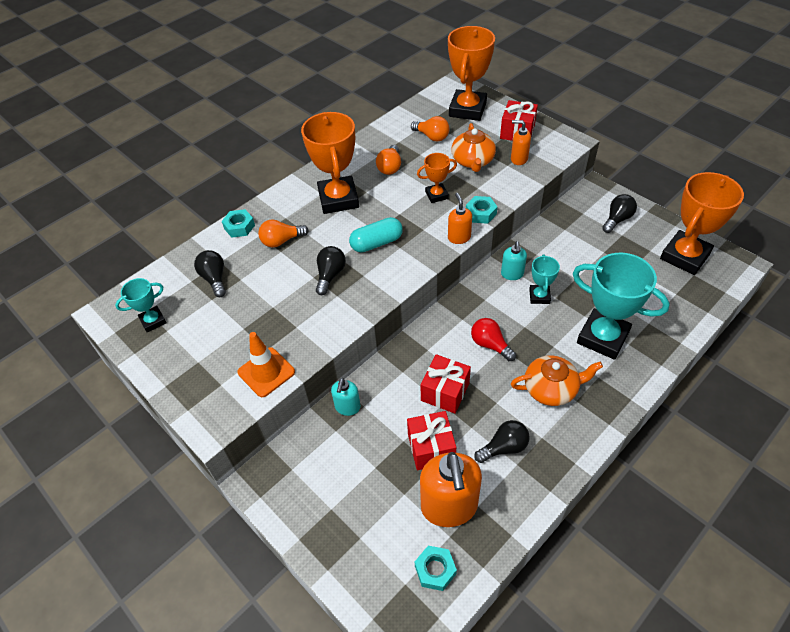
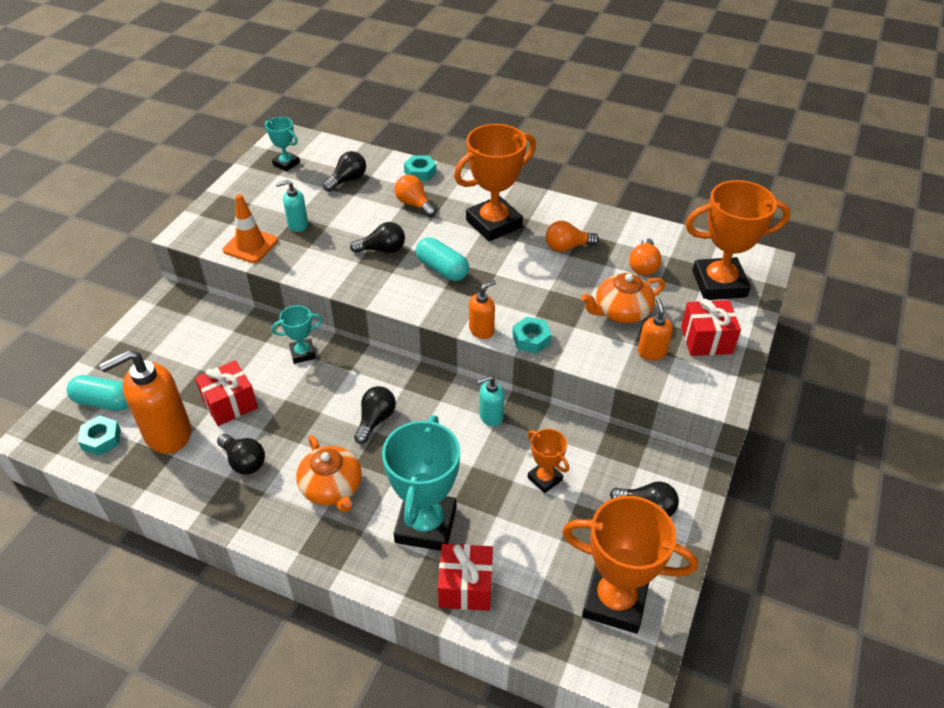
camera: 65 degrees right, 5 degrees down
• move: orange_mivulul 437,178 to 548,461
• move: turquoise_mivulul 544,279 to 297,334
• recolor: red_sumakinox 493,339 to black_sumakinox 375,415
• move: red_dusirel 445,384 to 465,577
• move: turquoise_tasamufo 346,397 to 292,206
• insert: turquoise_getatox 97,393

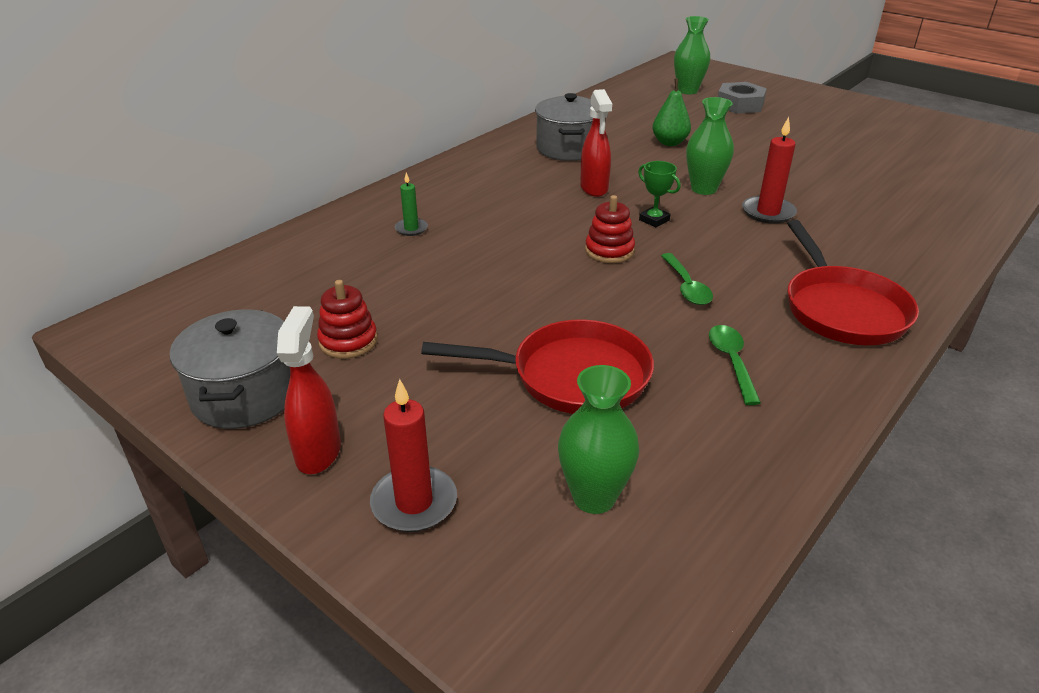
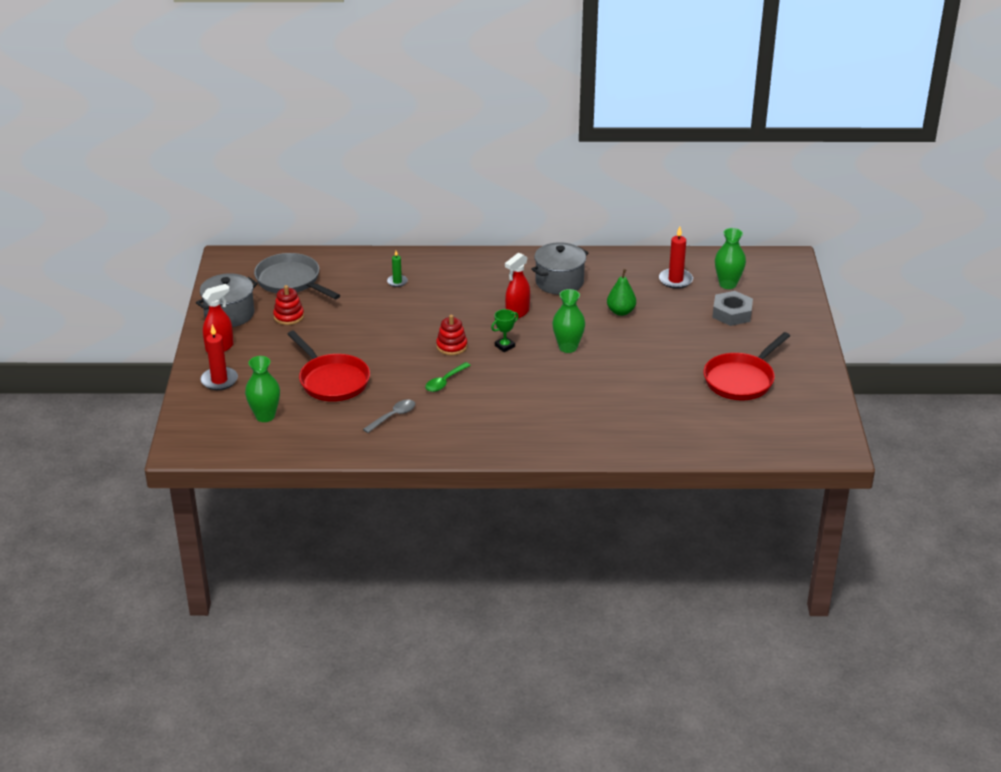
camera: 50 degrees right, 0 degrees up
• move: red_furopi 769,170 to 676,258
• rotate: green_mivulul 659,194 = 505,330 45 degrees clockwise
• move: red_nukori 853,282 to 746,366
• recolor: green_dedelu 735,365 to grey_dedelu 389,416
• insert: grey_nukori 297,276

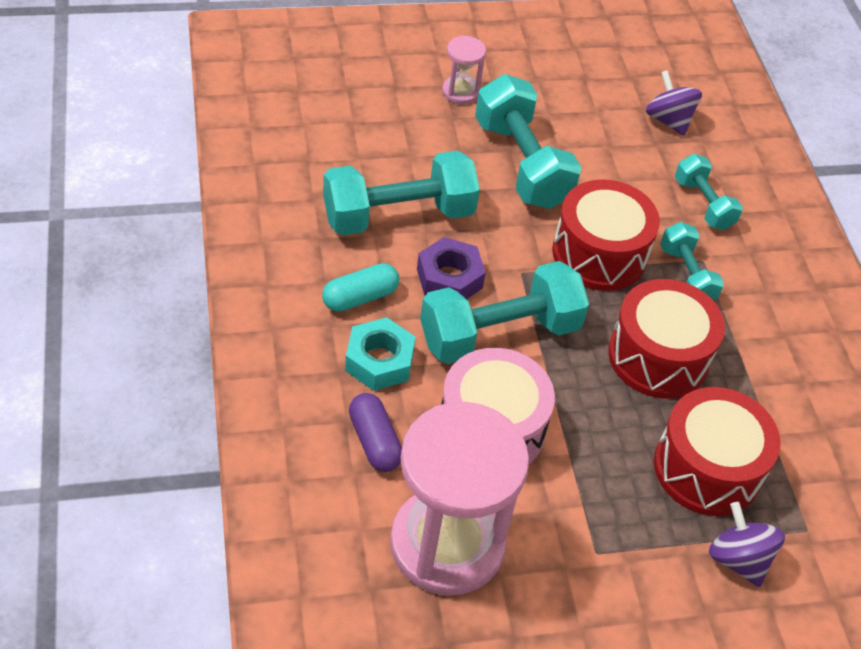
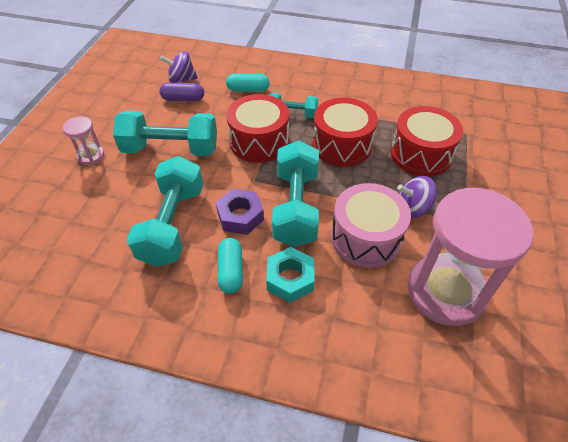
camera: 60 degrees left, 0 degrees up
• replace: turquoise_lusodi 709,192 to turquoise_getatox 248,82
• move: purple_getatox 375,432 to 182,92
• move: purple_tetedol 747,544 to 417,197

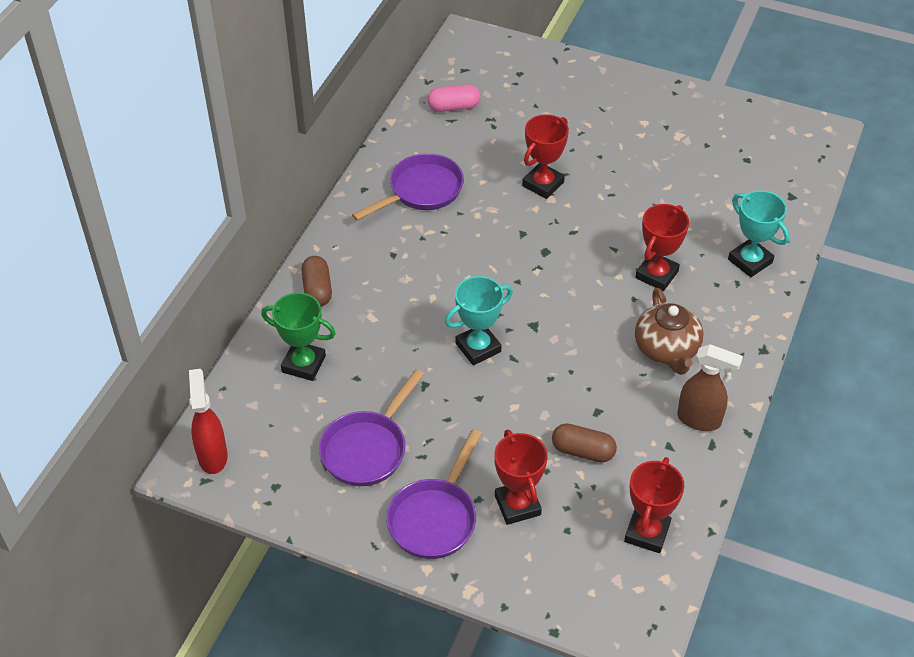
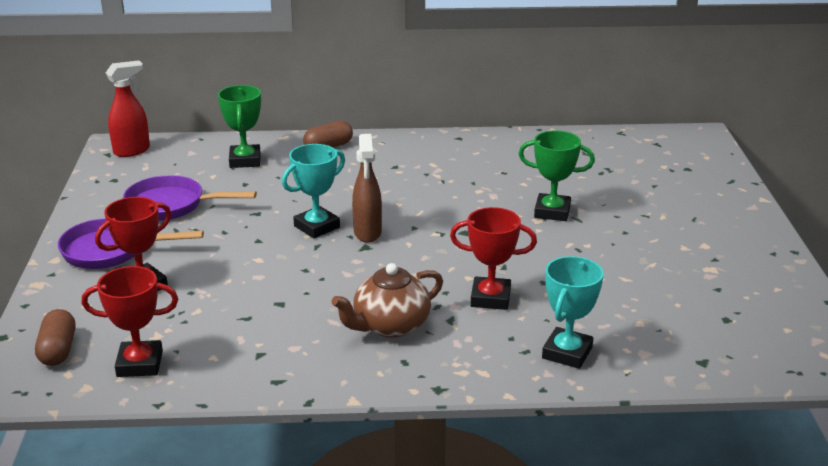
camera: 65 degrees right, 20 degrees down
• delete: pink_getatox 454,98
• recolor: red_mivulul 545,156 to green_mivulul 557,175
• delete: purple_nukori 408,187
• rotate: turquoise_mivulul 479,320 = 313,191 75 degrees counterclockwise
• move: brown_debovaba 710,387 to 367,188
• move: brown_getatox 584,443 to 55,337

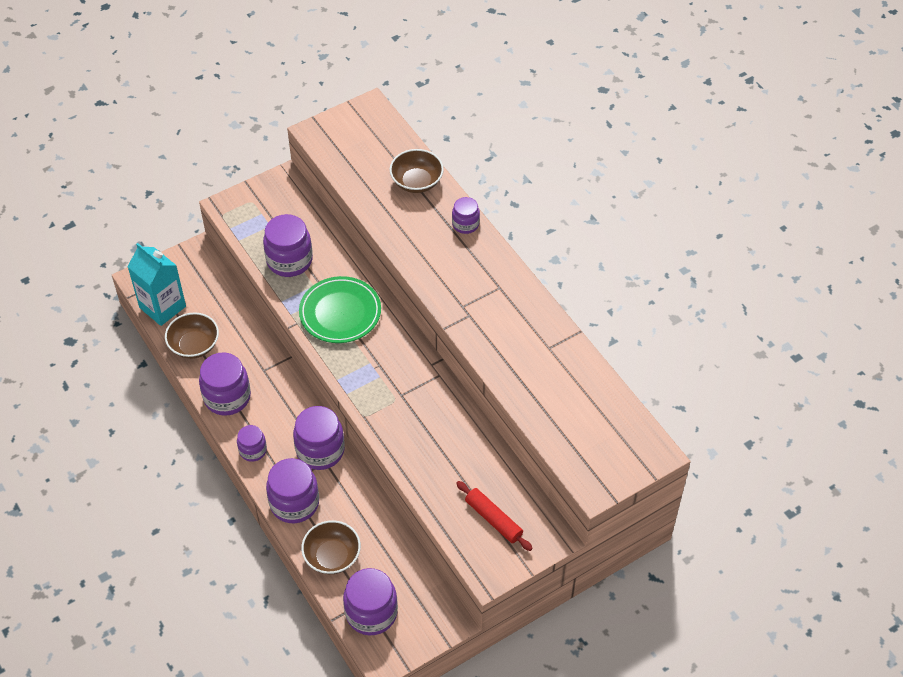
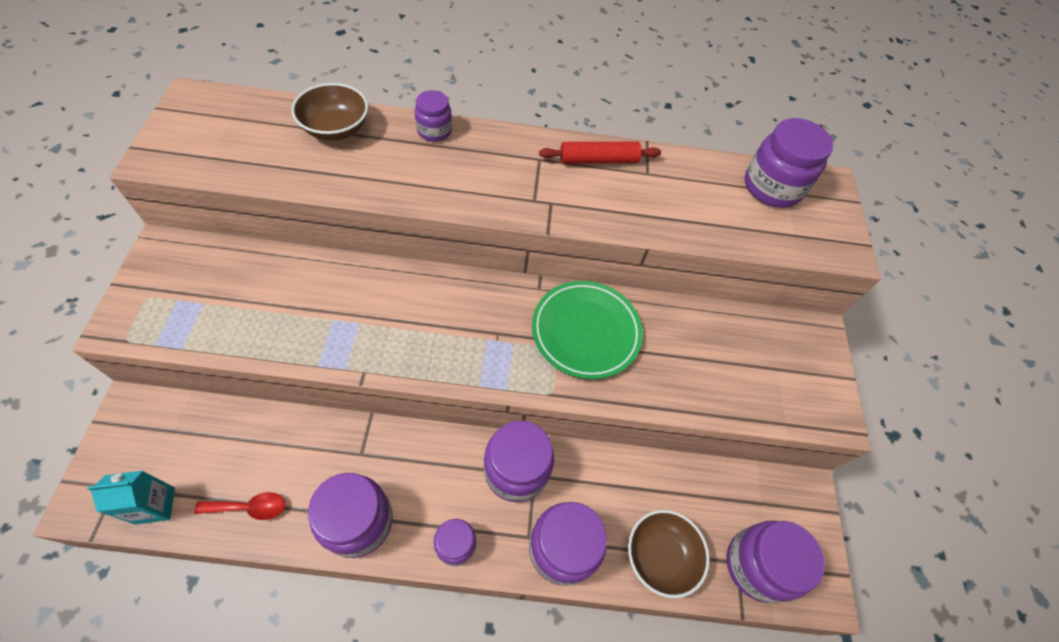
camera: 60 degrees left, 5 degrees up
• move: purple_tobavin 288,245 to 789,163
• resize: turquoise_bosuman 156,284 = 131,498 x0.62
• move: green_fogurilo 340,309 to 587,330
• replace: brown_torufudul 192,336 to red_dedelu 239,506
• move: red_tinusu 494,516 to 600,153

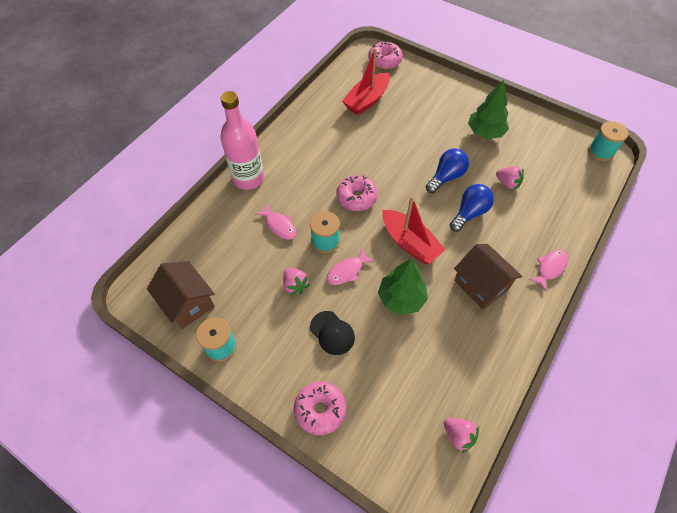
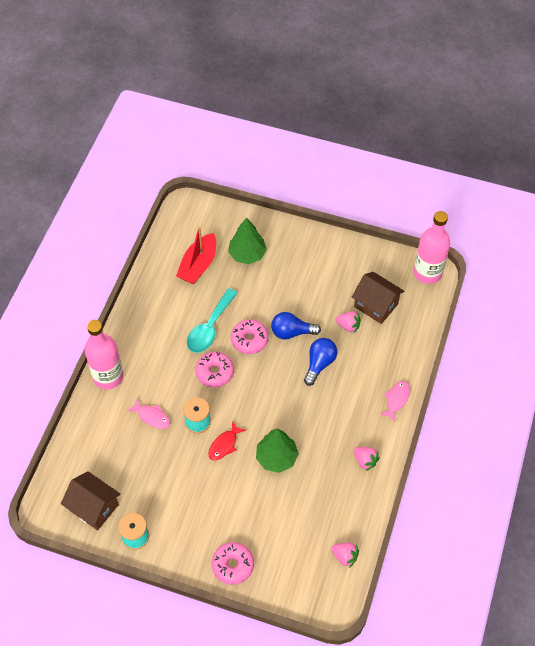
camera: 15 degrees left, 0 degrees up
• move: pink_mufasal 385,55 to 250,336
• move: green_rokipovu 488,109 to 247,241
• replace: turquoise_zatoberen 608,141 to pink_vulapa 432,247
• rotate: blue_sumakinox 447,170 = 296,326 120 degrees counterclockwise
• delete: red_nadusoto 414,230
• move: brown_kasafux 488,277 to 378,298
• recolor: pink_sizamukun 350,266 to red_sizamukun 227,440
• move: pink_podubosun 296,282 to 367,459
• delete: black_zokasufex 332,333
• insert: turquoise_dedelu 212,320

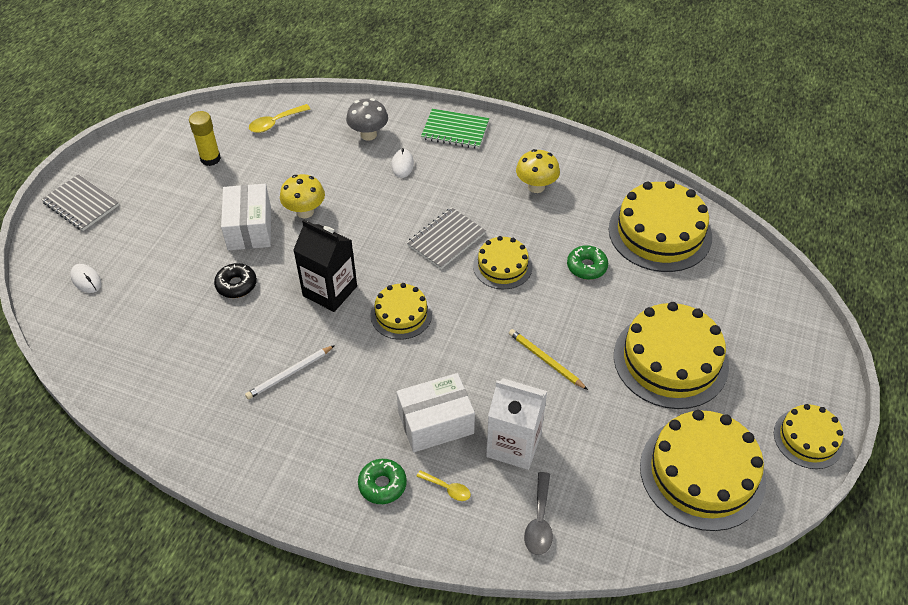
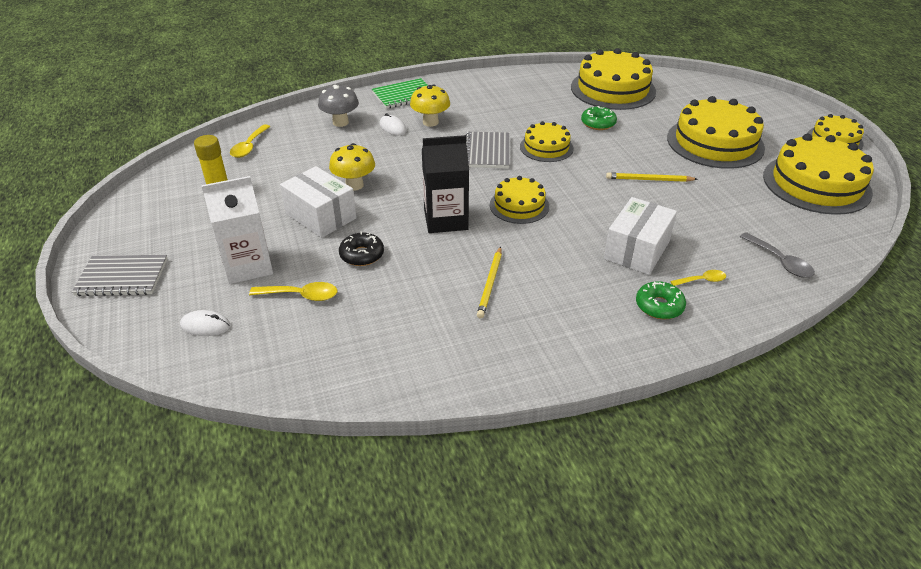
camera: 40 degrees left, 10 degrees down
• move: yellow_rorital 538,171 to 430,105
• recolor: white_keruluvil 290,372 to yellow_keruluvil 489,282
• move: white_bosuman 516,424 to 237,230
• insert: yellow_dedelu 293,291

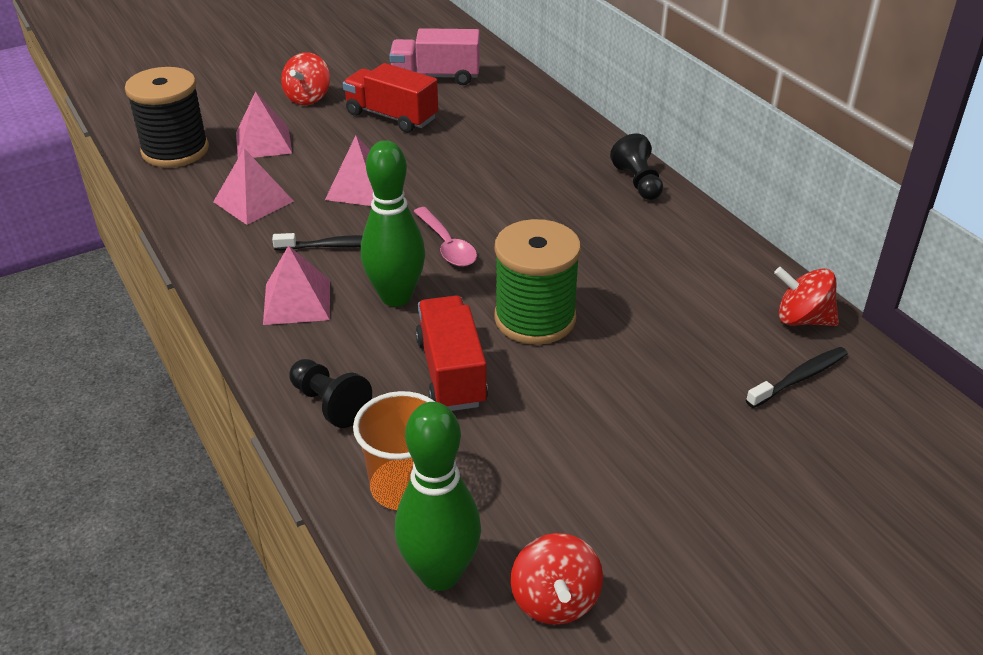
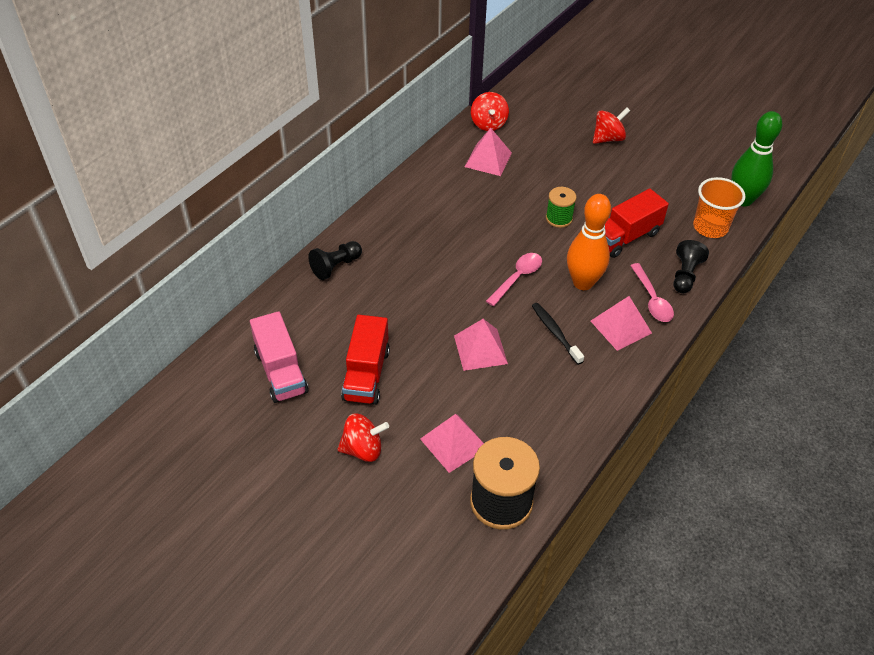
camera: 115 degrees left, 10 degrees up
• move: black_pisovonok 636,166 to 335,260
• recolor: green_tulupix 393,223 to orange_tulupix 589,242
• move: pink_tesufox 253,186 to 488,152
• resize: green_zatoberen 537,282 = 561,207 x0.55
• delete: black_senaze 797,377
• move: red_tetedol 557,579 to 611,126
• insert: pink_dedelu 652,292

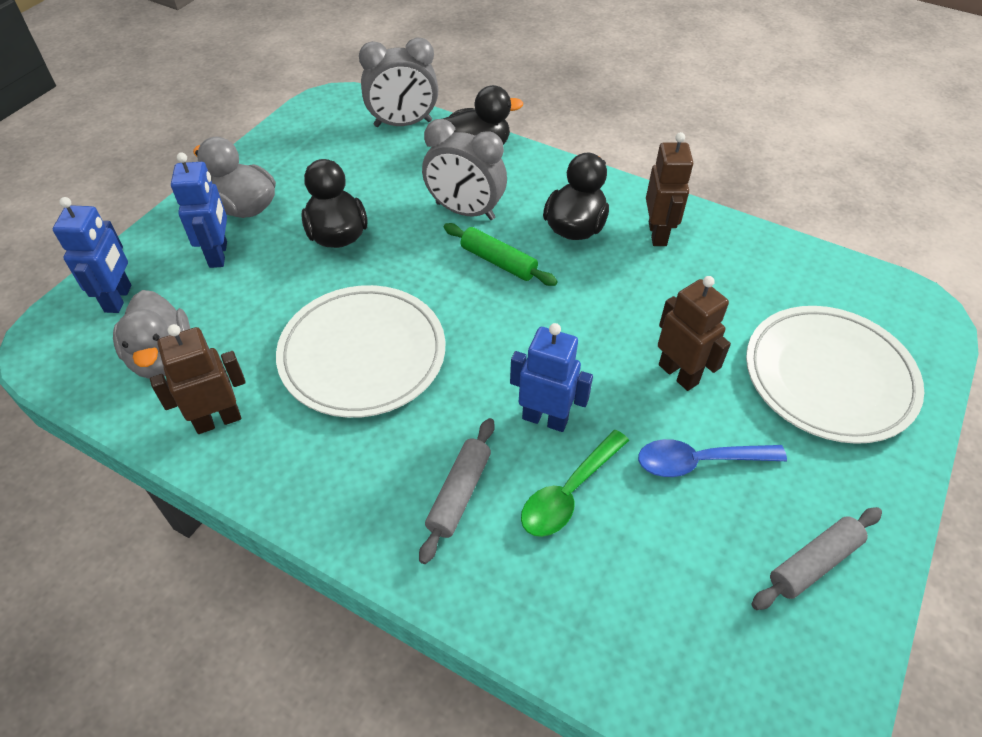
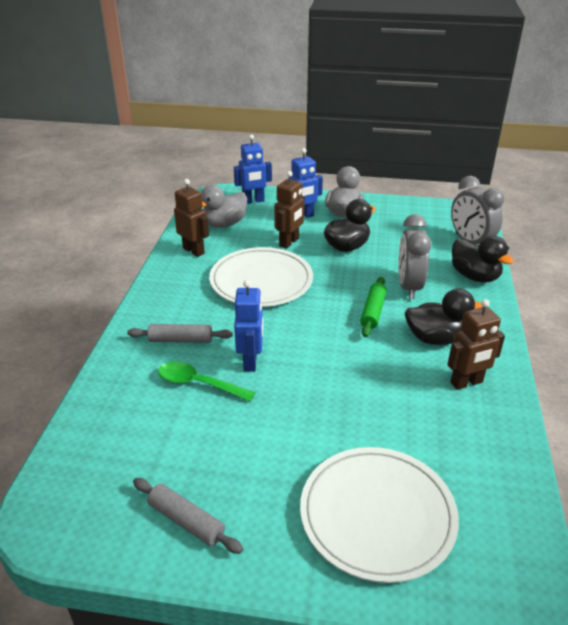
camera: 70 degrees right, 15 degrees down
• move: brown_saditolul 694,333 to 289,210
• delete: blue_dedelu 712,458

